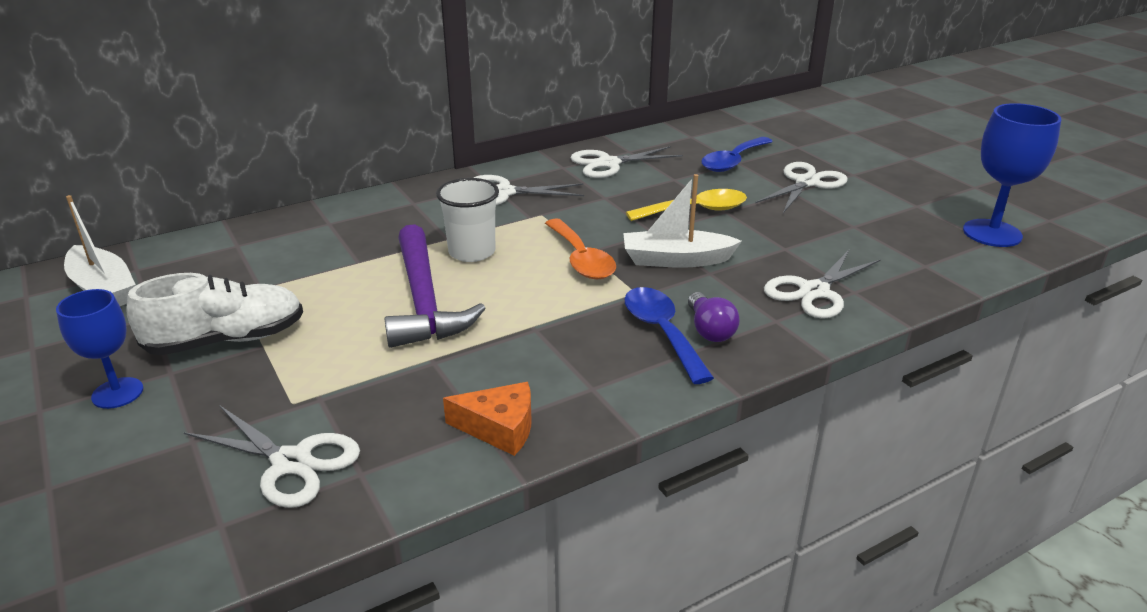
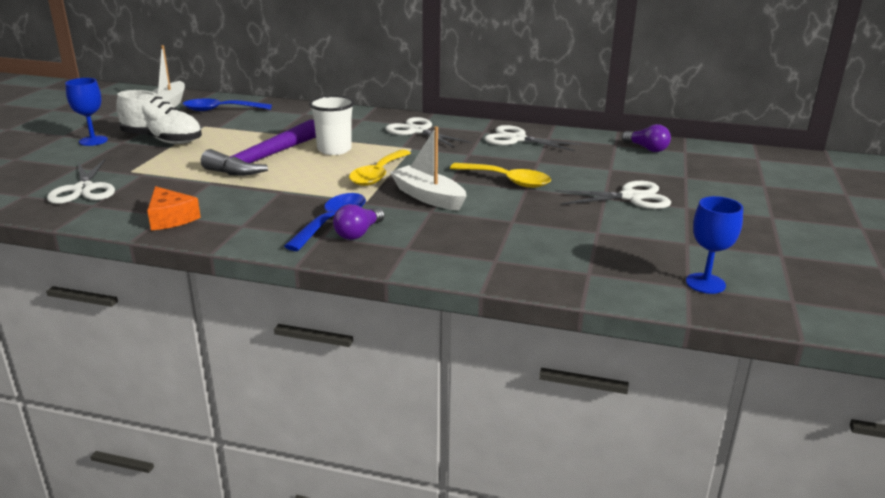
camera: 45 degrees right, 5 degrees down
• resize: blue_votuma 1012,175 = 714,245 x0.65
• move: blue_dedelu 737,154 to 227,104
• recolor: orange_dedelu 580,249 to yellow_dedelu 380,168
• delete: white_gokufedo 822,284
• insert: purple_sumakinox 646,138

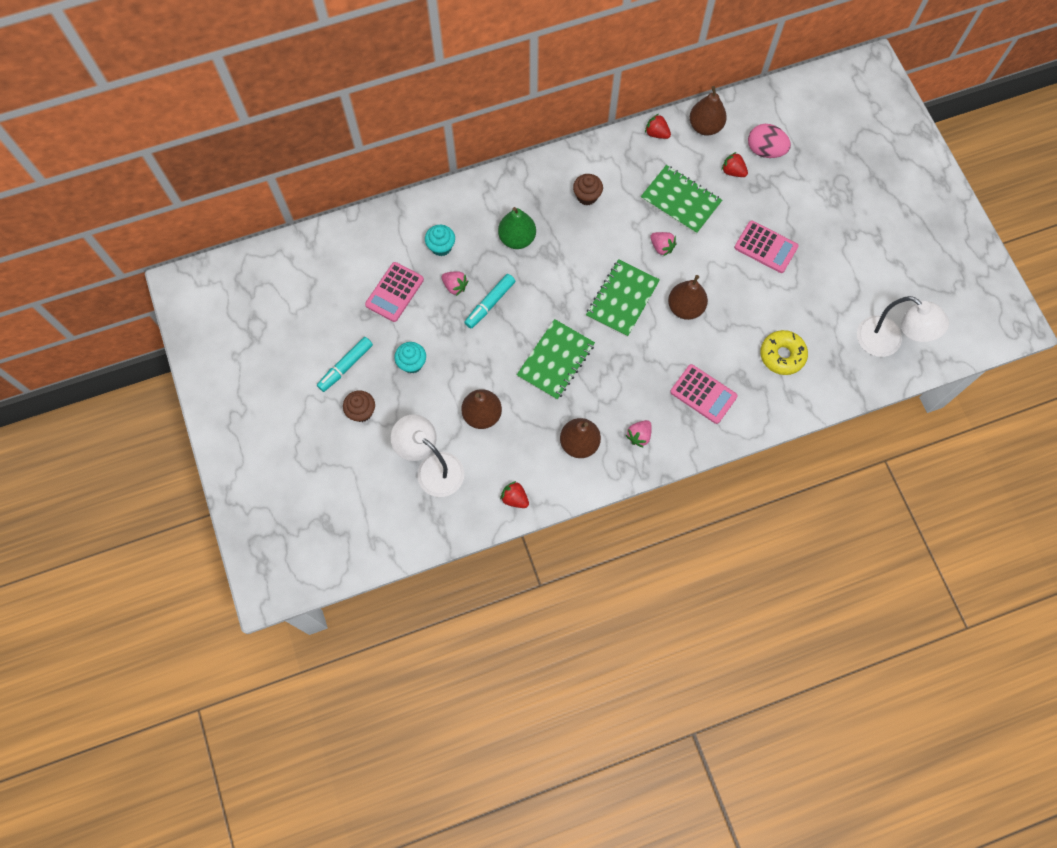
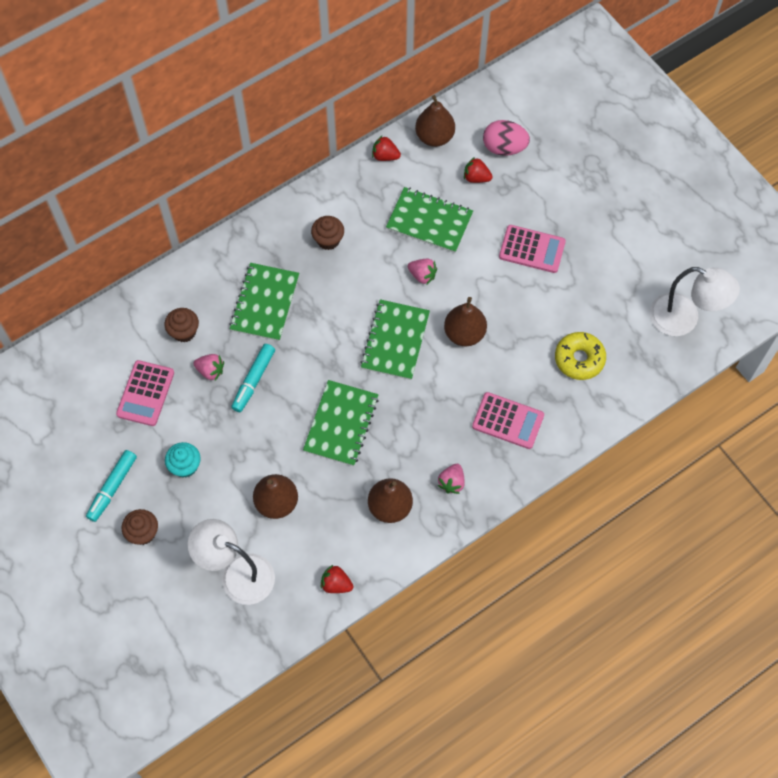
camera: 15 degrees left, 5 degrees down
• replace: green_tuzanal 517,228 to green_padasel 264,302
• recolor: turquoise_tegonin 440,240 to brown_tegonin 182,325

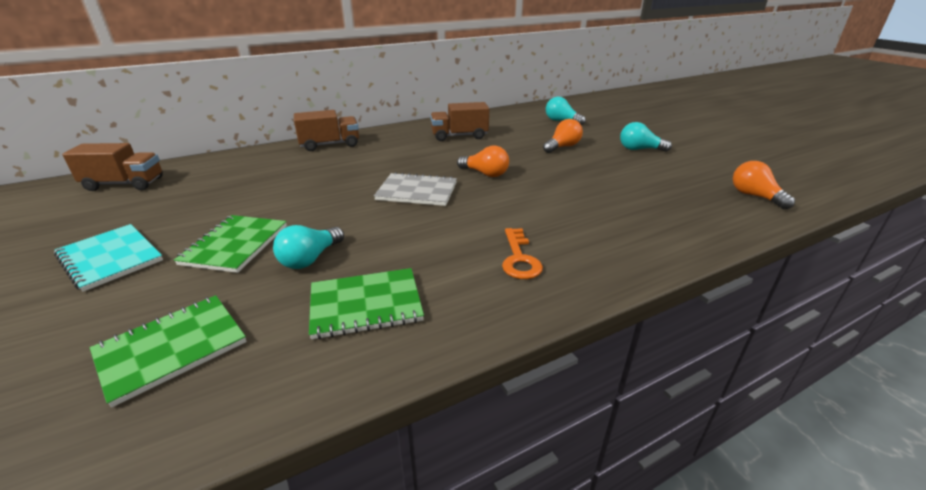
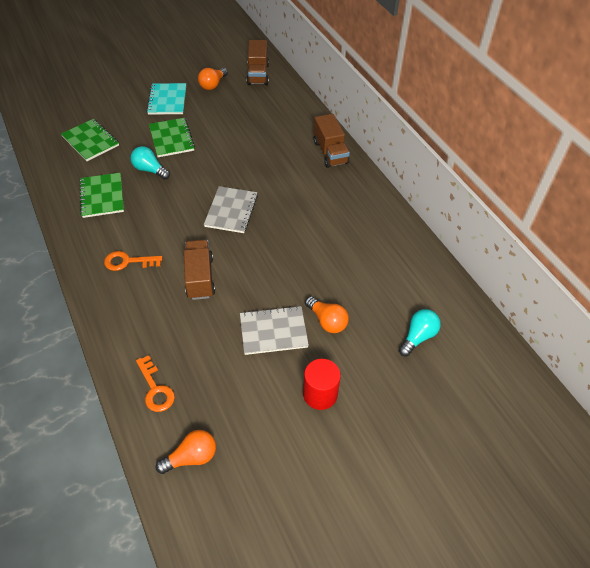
camera: 90 degrees right, 20 degrees up
• move: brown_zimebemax 459,121 to 199,270
• replace: turquoise_sumakinox 646,137 to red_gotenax 322,384
• move: orange_sumakinox 483,161 to 213,79
• rotate: green_padasel 230,244 = 172,137 60 degrees clockwise
• rotate: turquoise_padasel 108,258 = 166,99 45 degrees counterclockwise
• insert: grey_padasel 274,330
• insert: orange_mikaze 155,383

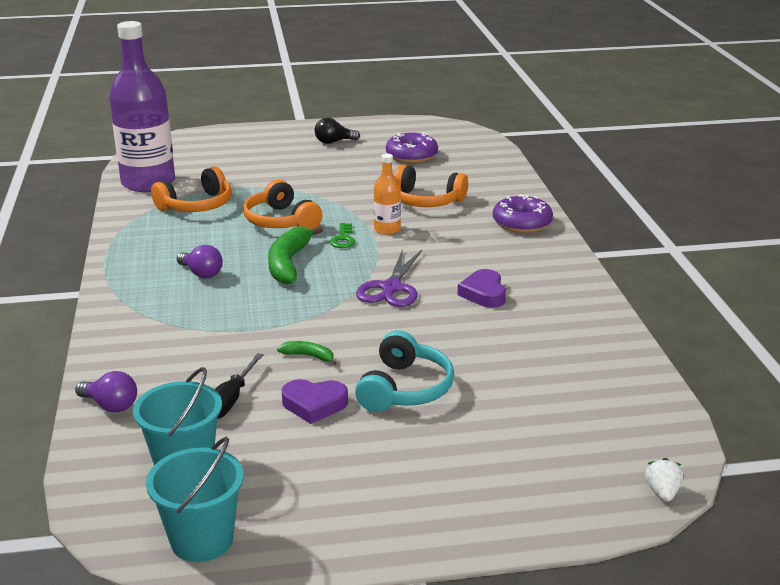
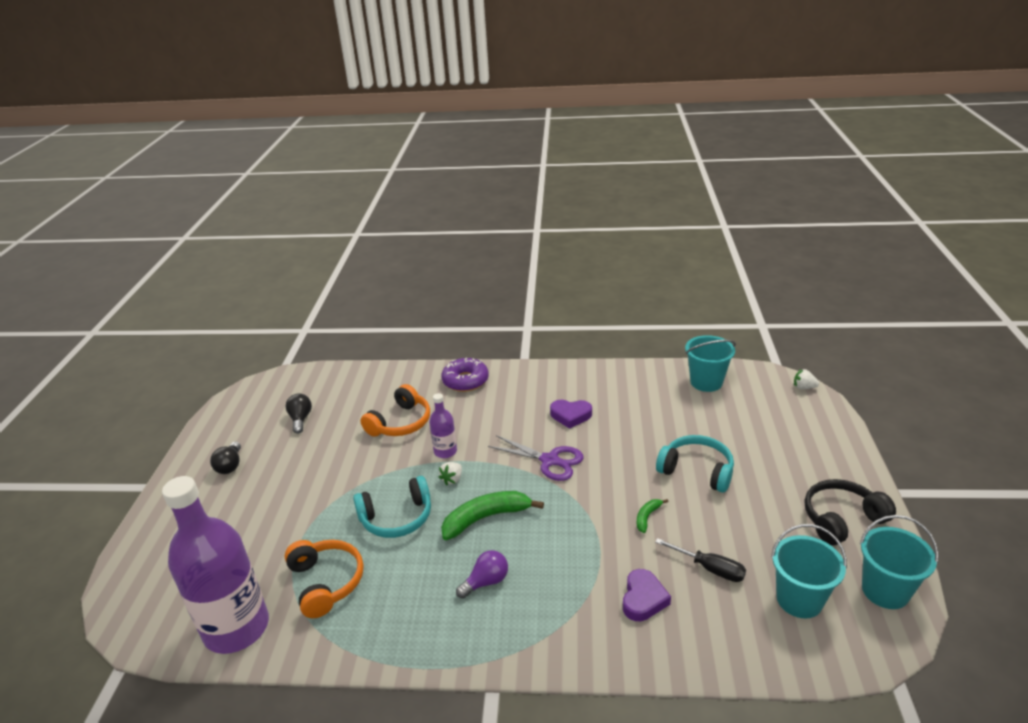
camera: 75 degrees left, 5 degrees up
• replace: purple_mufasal 412,147 to black_sumakinox 299,414
• recolor: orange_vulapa 387,194 to purple_vulapa 443,425
• recolor: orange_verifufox 283,204 to turquoise_verifufox 392,507
• replace: green_mikaze 342,235 to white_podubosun 450,473
• rotate: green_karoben 295,254 = 492,515 135 degrees clockwise
• delete: purple_sumakinox 106,391
• move: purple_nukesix 315,401 to 647,595
• insert: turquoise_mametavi 710,363
• insert: black_verifufox 850,512

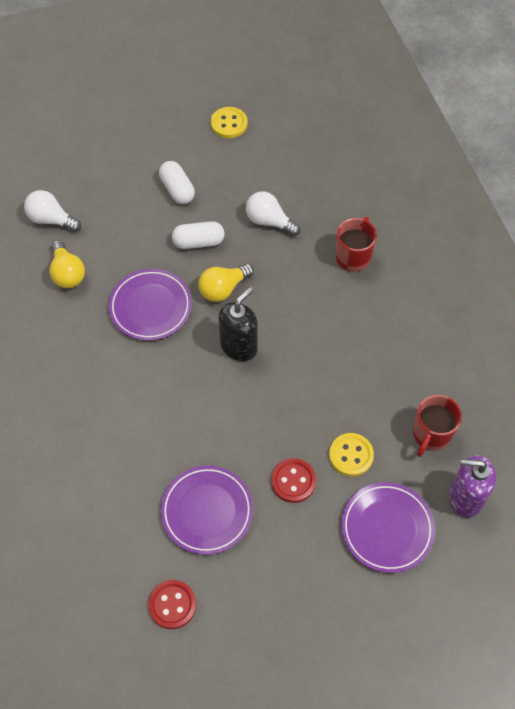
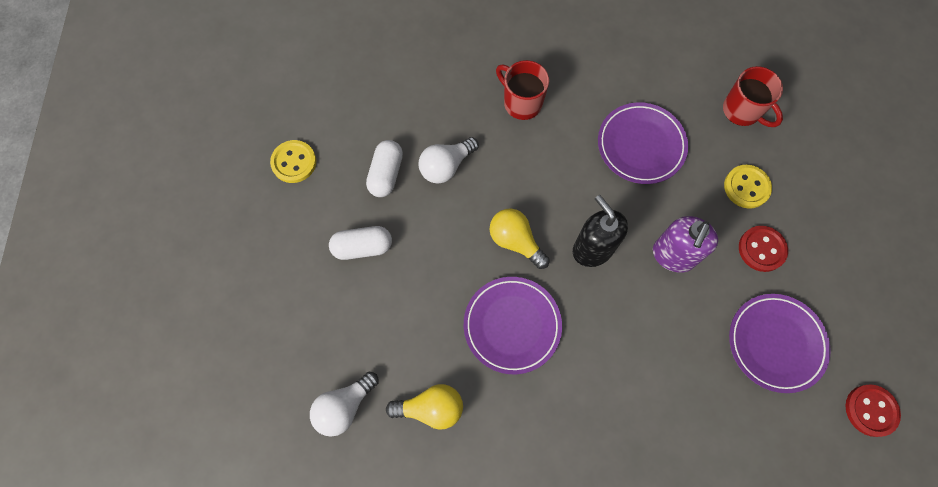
camera: 70 degrees left, 10 degrees up
• move: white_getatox 198,235 to 384,168
• rotate: yellow_sumakinox 226,283 = 520,239 150 degrees clockwise
• move: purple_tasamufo 472,486 to 685,244
• move: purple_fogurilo 388,527 to 643,143

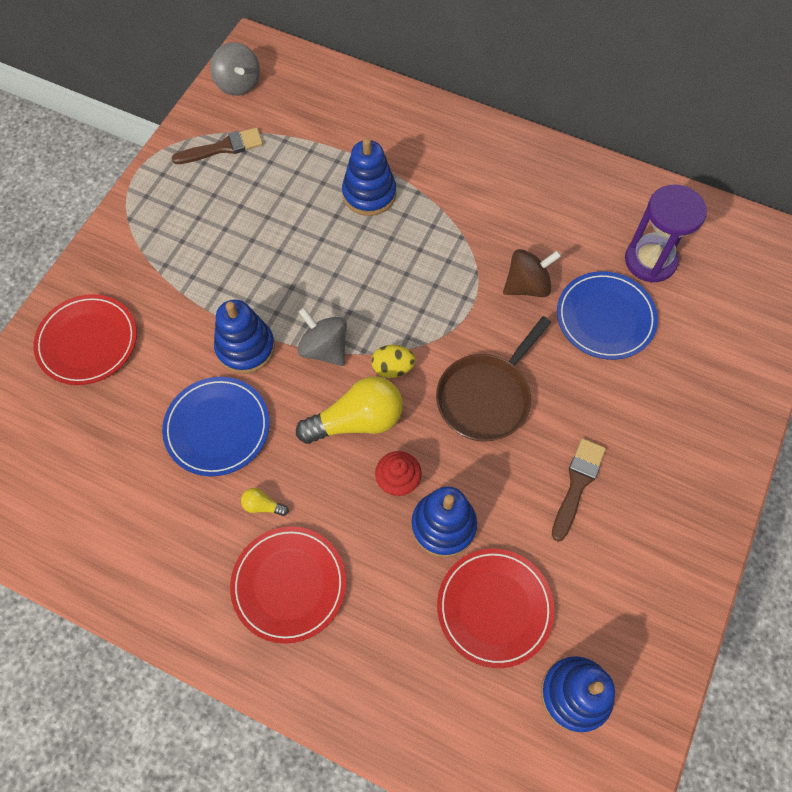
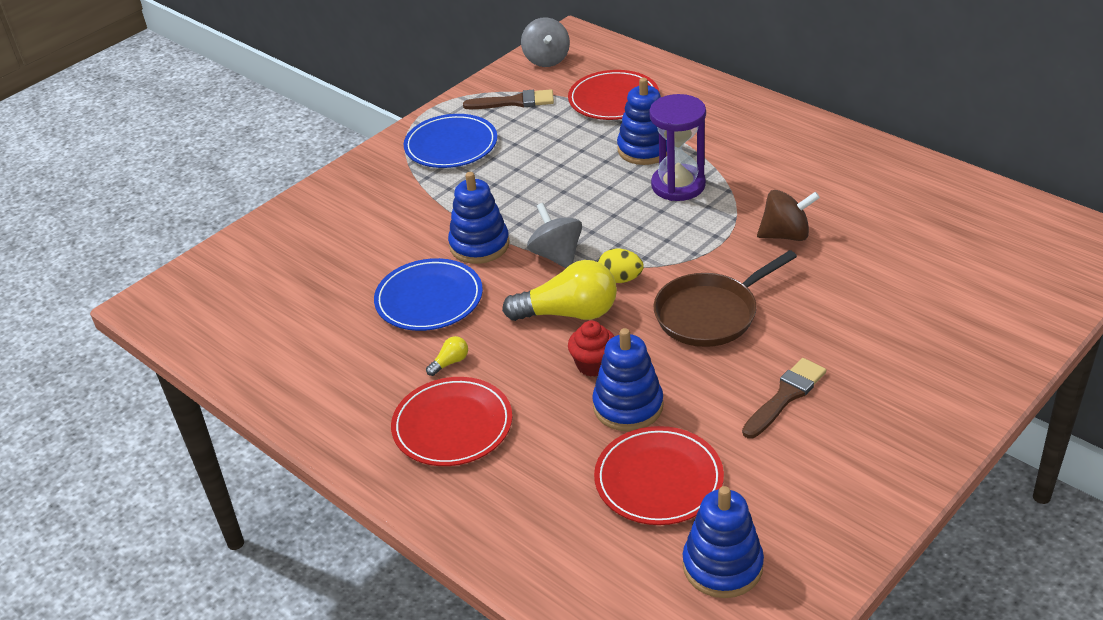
camera: 20 degrees right, 25 degrees down
• move: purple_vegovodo 666,234 to 677,147
• move: blue_fogurilo 607,315 to 450,141
• move: red_fogurilo 85,339 to 613,95
• rotate: yellow_sumakinox 265,502 = 447,356 105 degrees clockwise

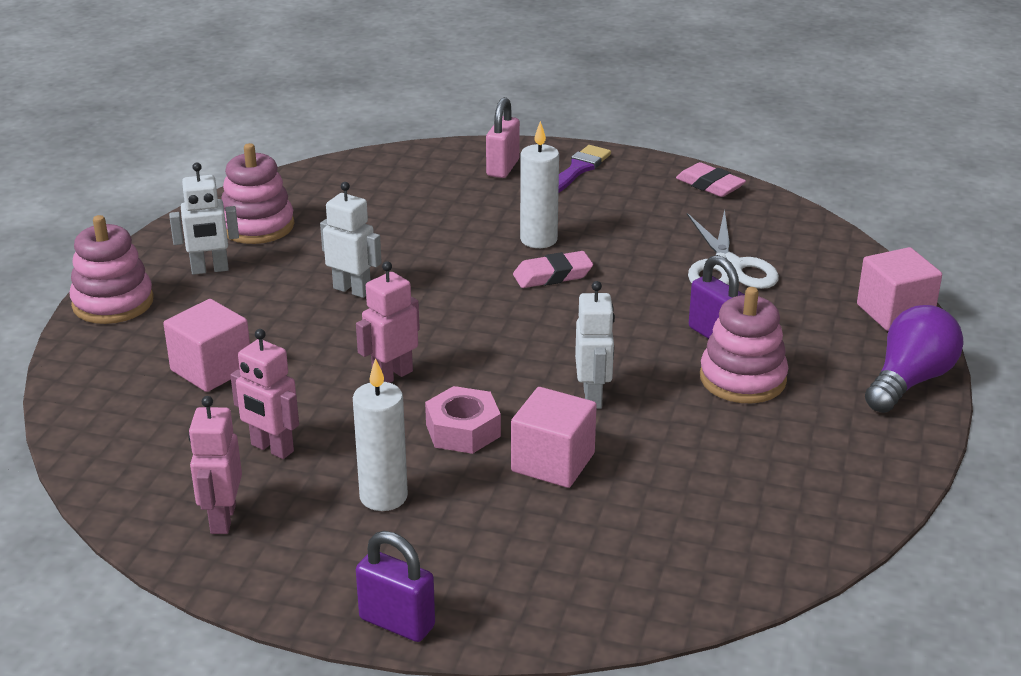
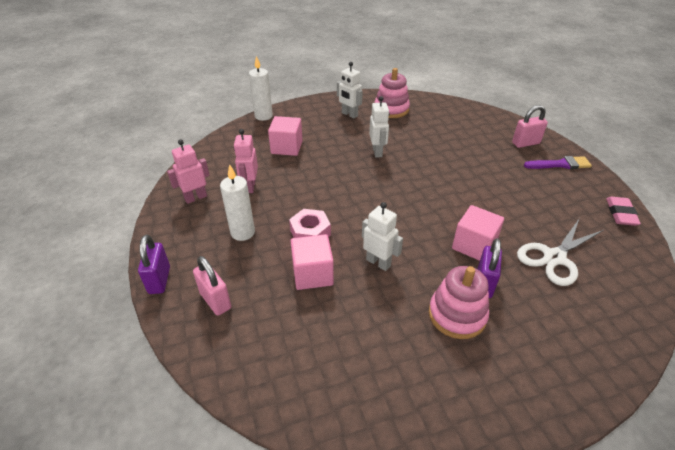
camera: 55 degrees right, 10 degrees up
• move: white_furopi 539,184 to 261,88
• delete: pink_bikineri 111,269
• move: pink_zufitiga 899,289 to 478,233
• delete: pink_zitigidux 553,269
• delete: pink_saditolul 388,322
• rotate: white_saditolul 595,345 = 382,236 105 degrees counterclockwise
• delete: purple_sumakinox 914,359
• insert: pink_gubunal 212,286

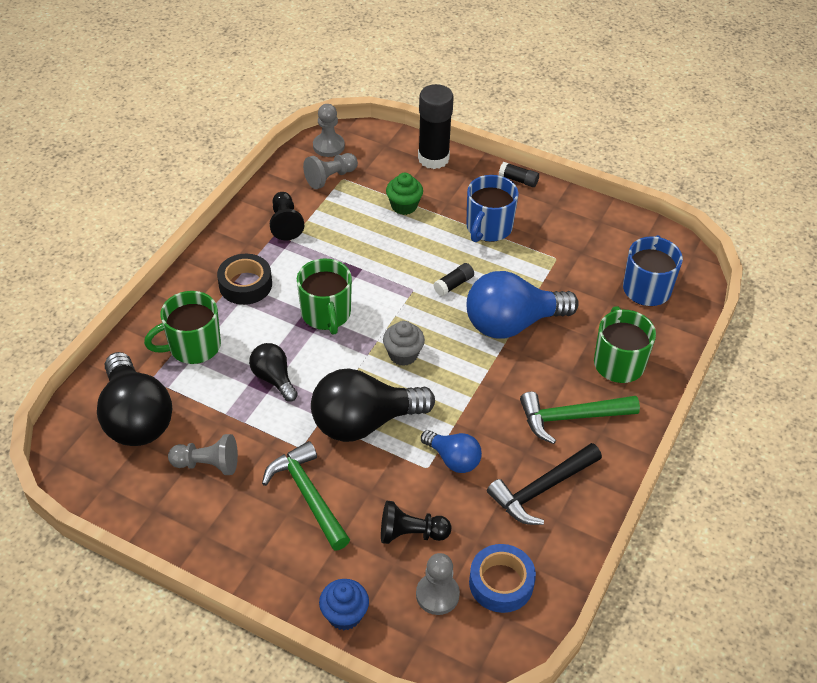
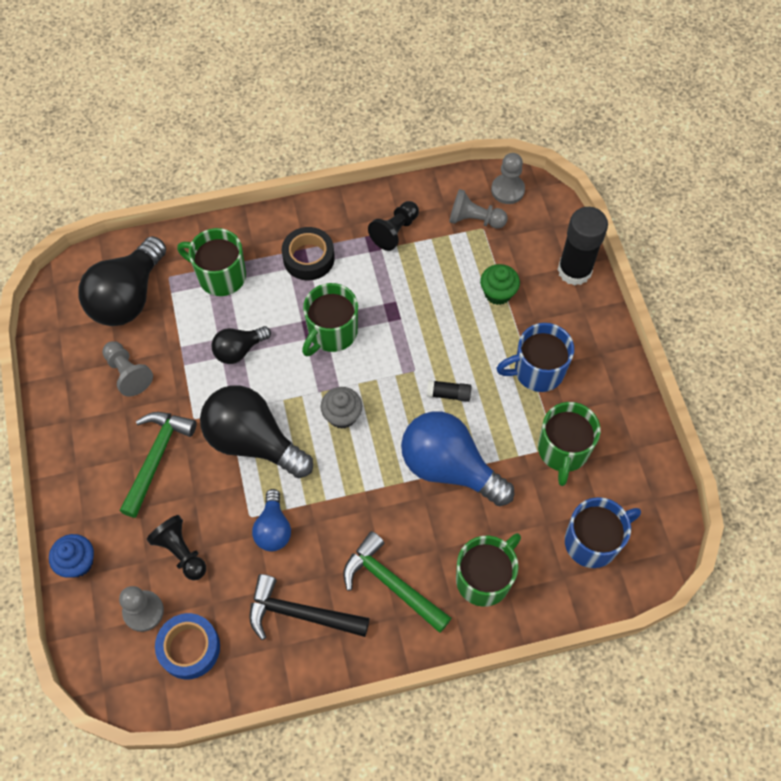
camera: 50 degrees right, 15 degrees up
• delete: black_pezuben 519,174
• rotate: black_sumakinox 273,372 = 241,345 135 degrees counterclockwise
• insert: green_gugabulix 569,444

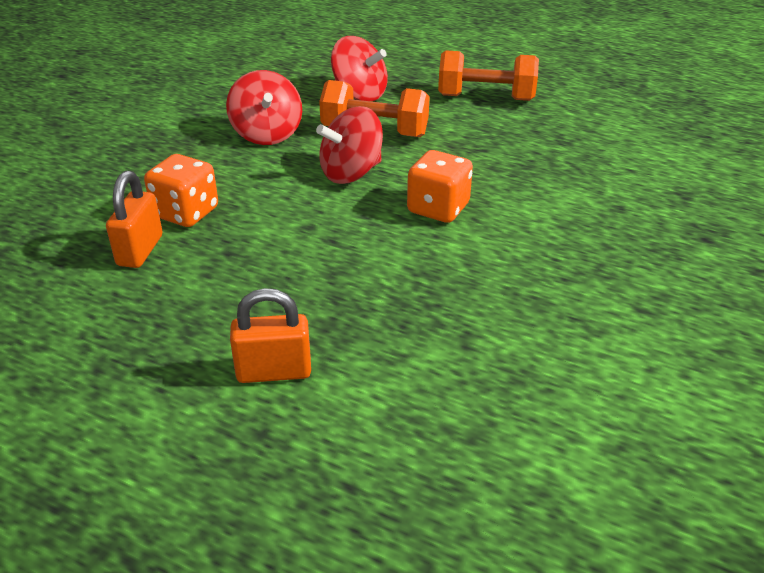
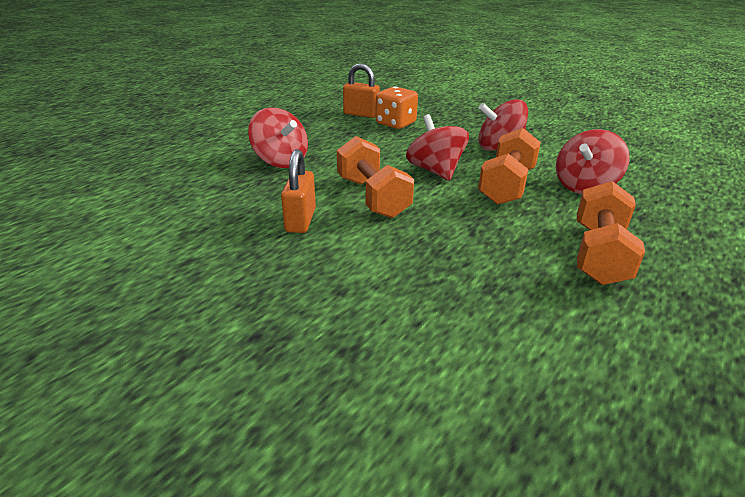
camera: 100 degrees right, 5 degrees down
• replace: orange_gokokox 440,186 to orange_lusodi 375,177
• move: orange_gubunal 270,335 to 298,191
• insert: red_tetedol 278,137

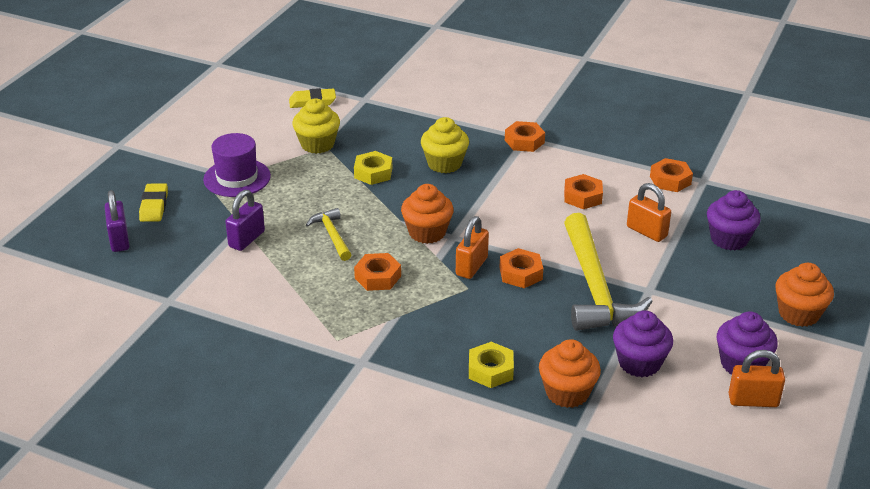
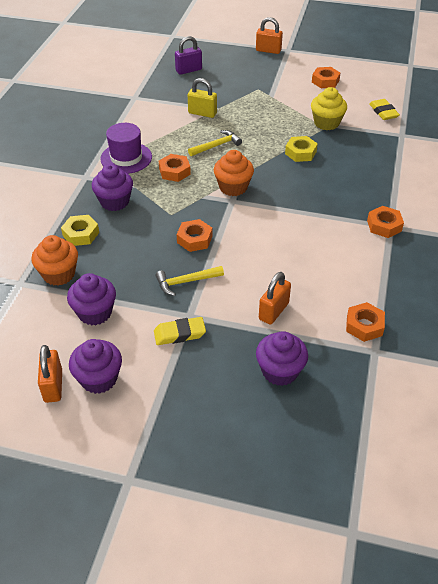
camera: 80 degrees right, 10 degrees up
• delete: yellow_tegonin 445,145
• move: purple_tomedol 237,165 to 126,148
• move: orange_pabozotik 583,191 to 326,77
• move: yellow_zitigidux 153,202 to 180,331
• recolor: purple_gubunal 245,220 to yellow_gubunal 202,98
• resize: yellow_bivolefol 608,272 = 190,281 x0.49
• move: orange_gubunal 472,247 to 269,35
• delete: orange_tegonin 804,295
• insert: purple_tegonin 112,187

